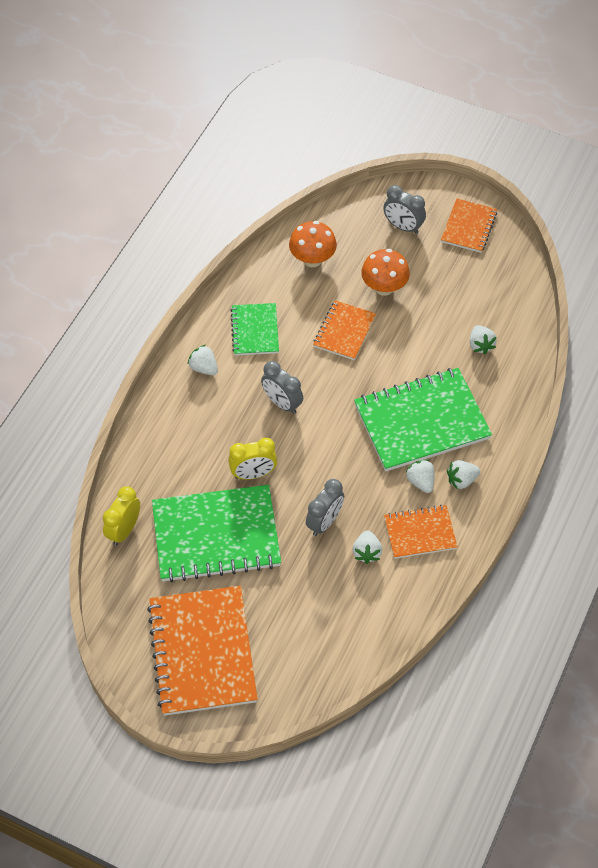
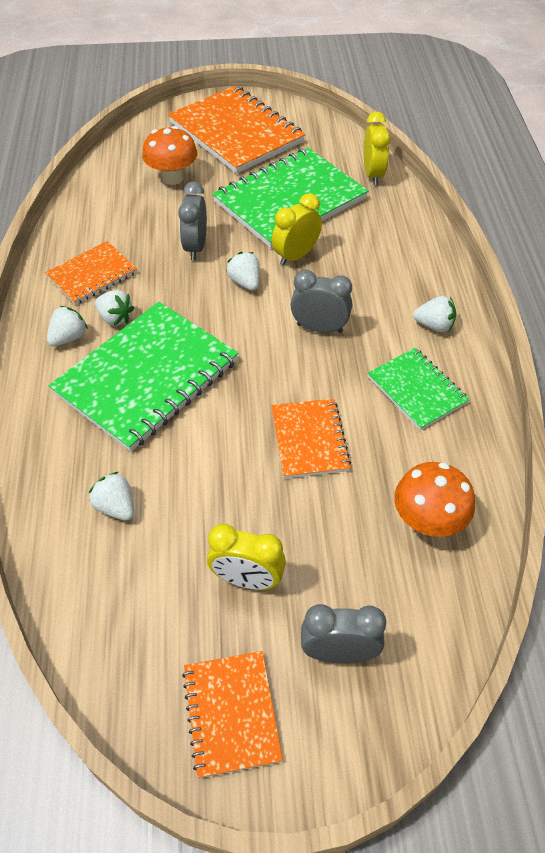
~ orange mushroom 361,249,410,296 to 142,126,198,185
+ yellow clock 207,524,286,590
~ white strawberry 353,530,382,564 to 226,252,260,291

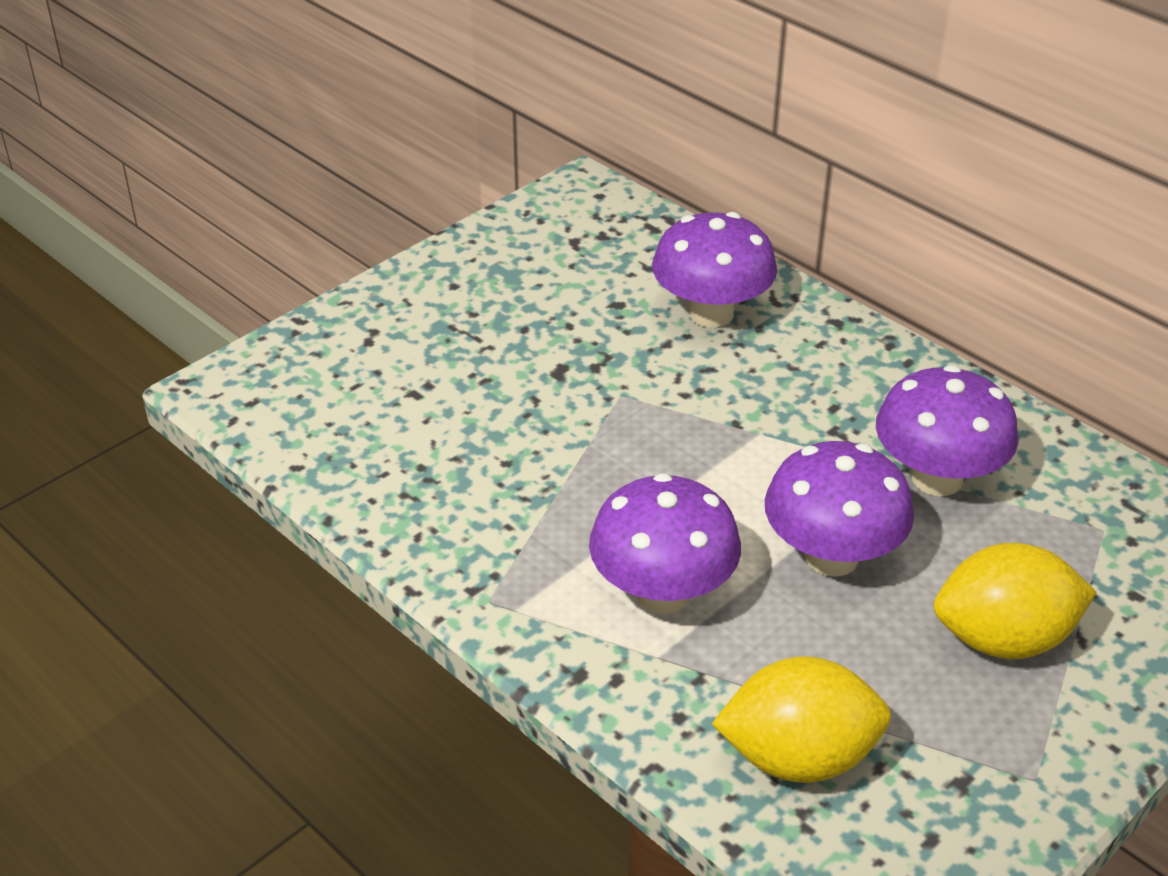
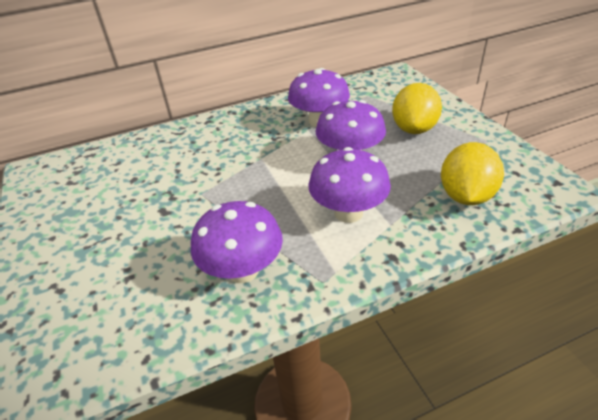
~ purple mushroom 652,212,777,328 to 191,201,283,283

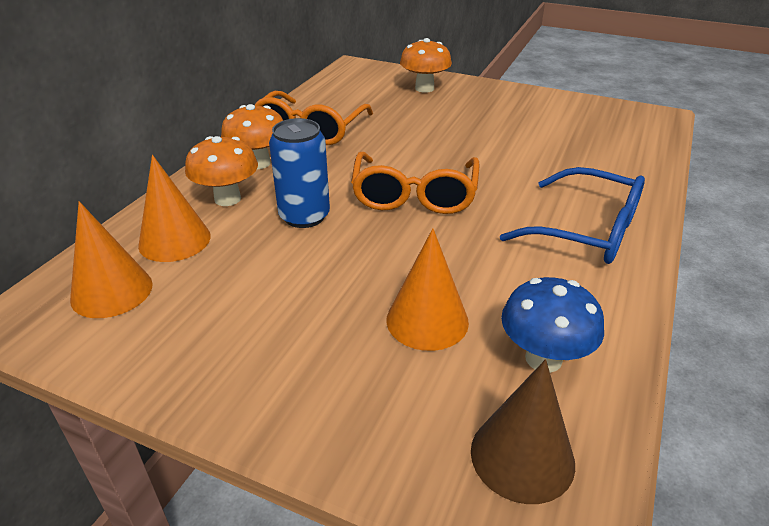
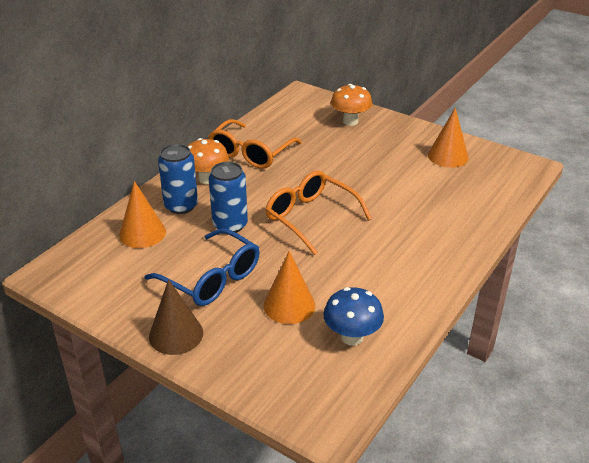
~ blue glasses 500,167,645,264 to 145,229,260,306
~ brown cone 471,359,575,504 to 149,279,203,355
~ orange mushroom 185,136,258,206 to blue can 158,144,198,214
~ orange glasses 351,152,480,214 = 265,171,372,255 120 degrees clockwise
~ orange cone 70,201,153,318 to 428,107,469,168

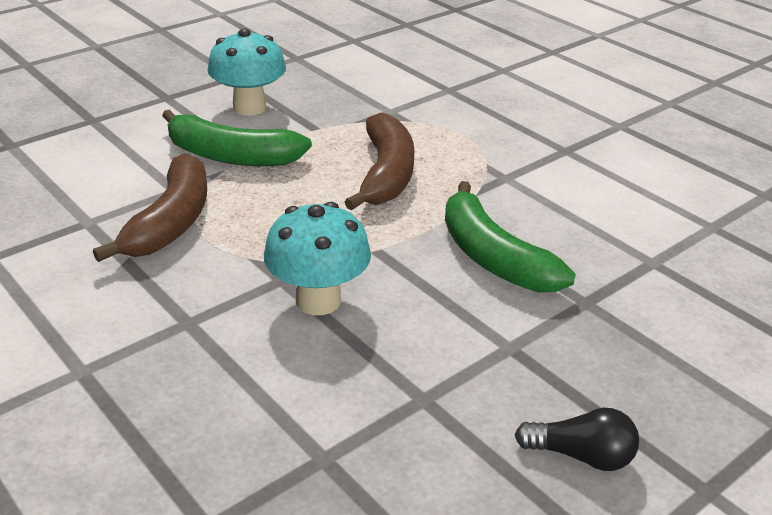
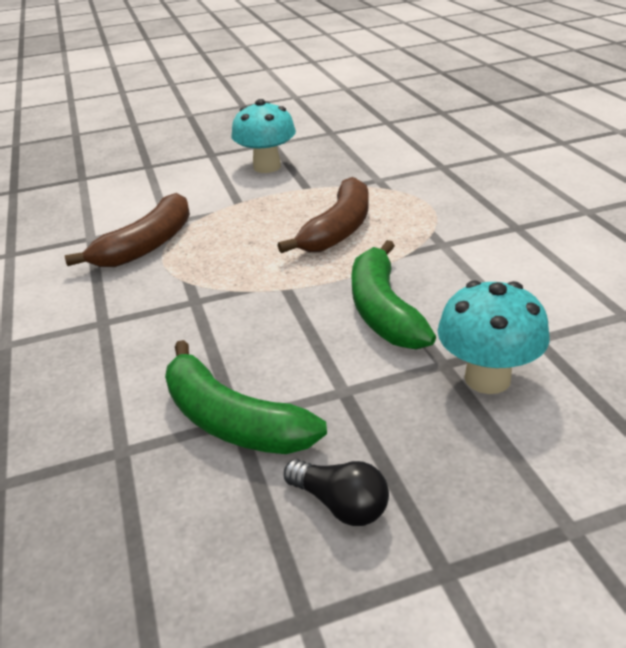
~ green banana 162,109,312,166 to 165,340,327,454
~ turquoise mushroom 264,202,371,315 to 438,280,550,394

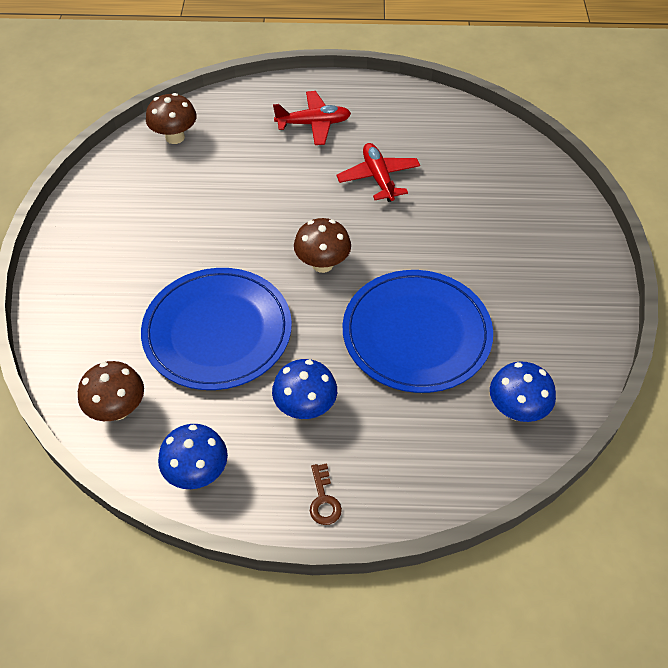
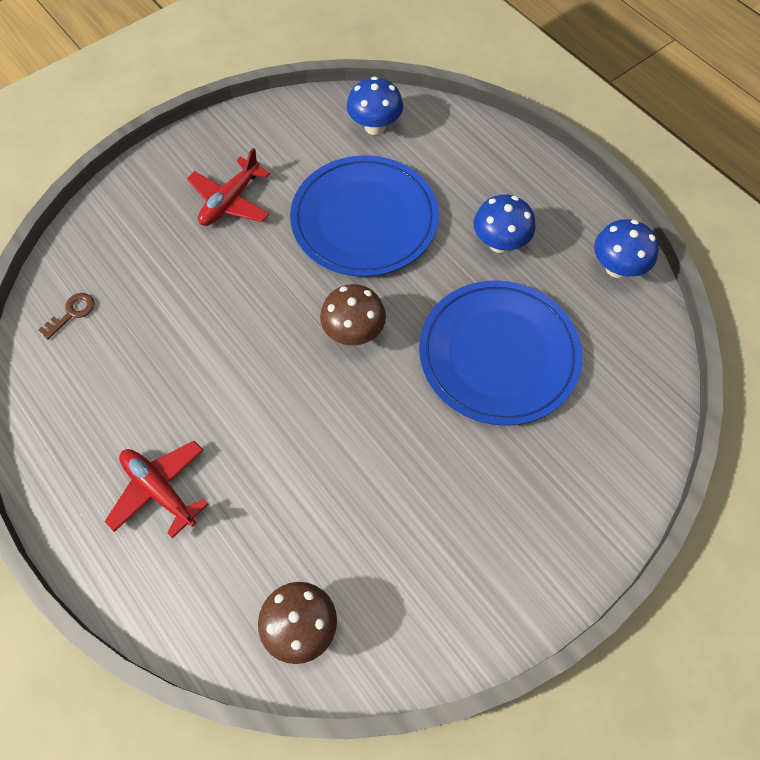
~ brown key 310,463,342,525 to 38,293,95,340
~ red plane 336,143,420,202 to 187,148,270,226
- brown mushroom 78,361,144,421

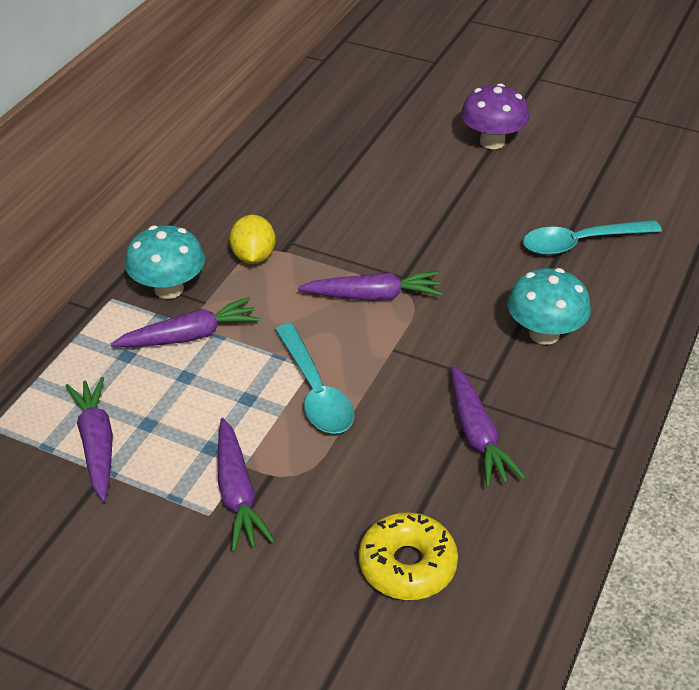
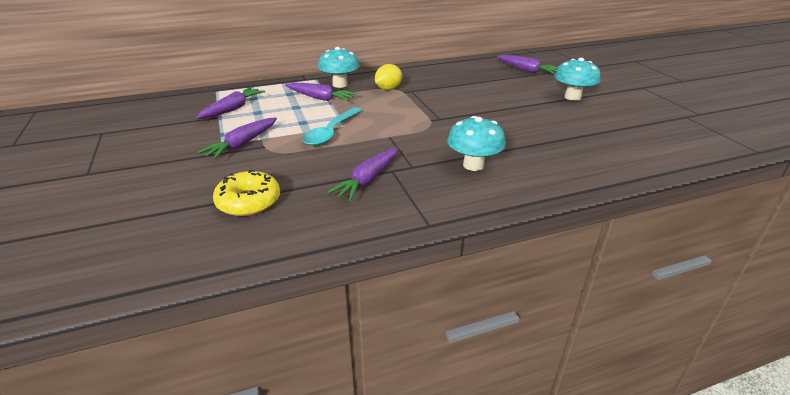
~ purple carrot 298,271,442,301 to 496,55,558,74
~ purple mushroom 461,83,530,149 to turquoise mushroom 554,58,601,101
- turquoise spoon 523,220,662,255

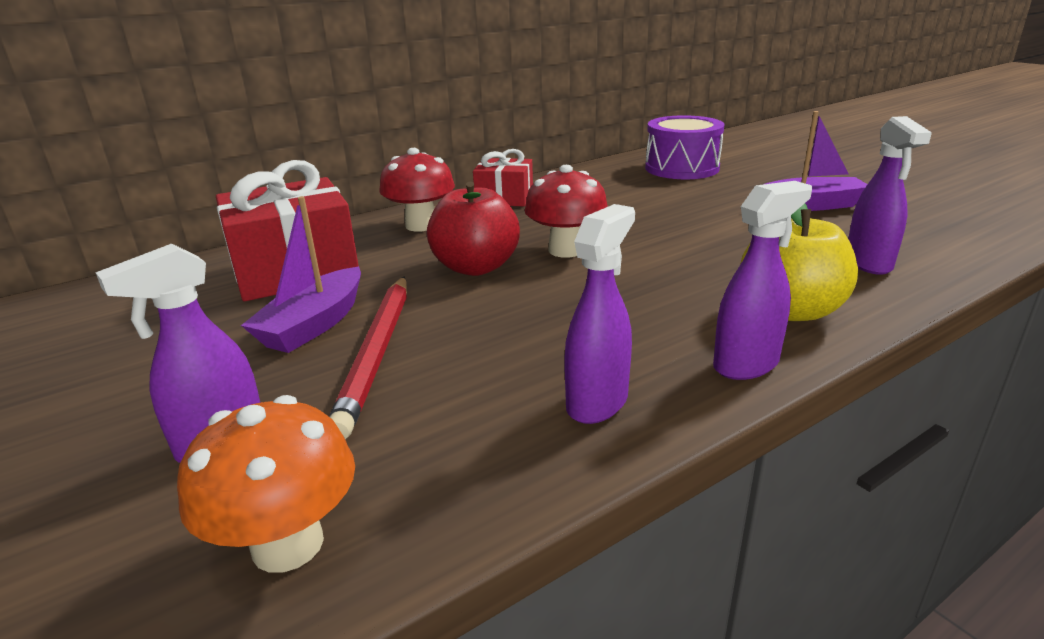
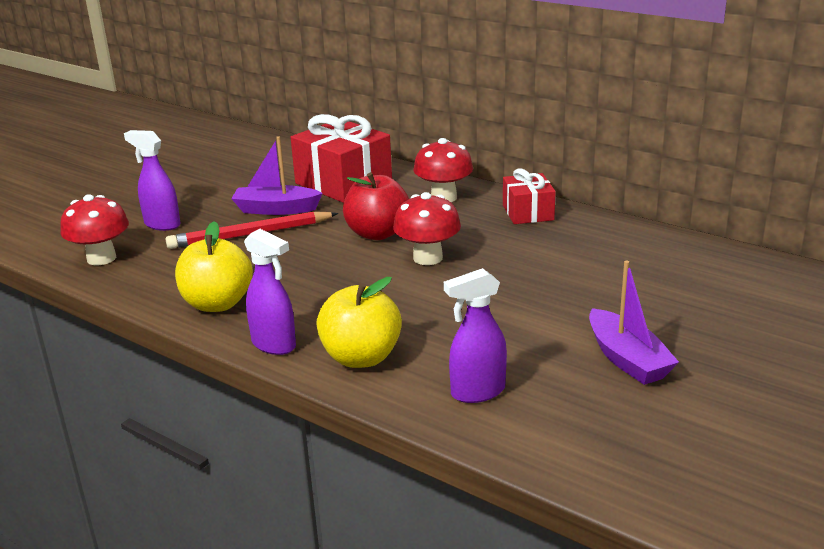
~ orange mushroom 177,395,355,573 to red mushroom 60,194,129,265
~ purple spray bottle 564,204,635,424 to yellow apple 175,222,253,312
- purple drum 645,115,725,179

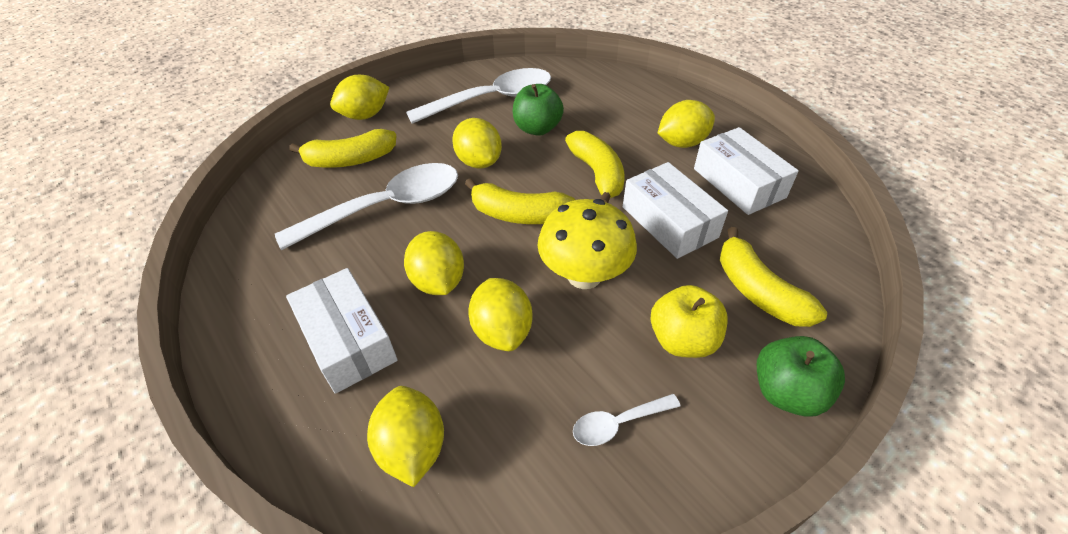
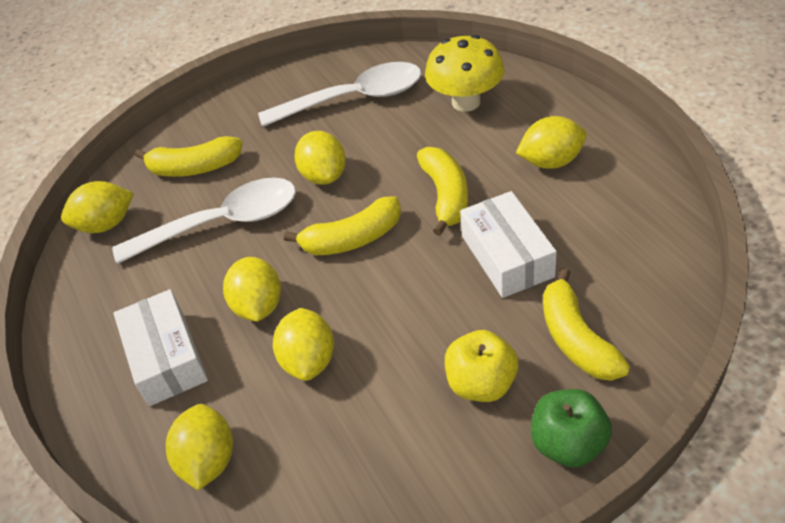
~ yellow lemon 330,75,390,120 to 61,181,134,233
~ yellow banana 465,178,575,224 = 284,196,401,256 45 degrees counterclockwise
~ yellow mushroom 538,199,637,289 to 425,35,504,112
- green apple 513,84,564,136
- white spoon 573,394,681,446
- white box 694,127,799,215

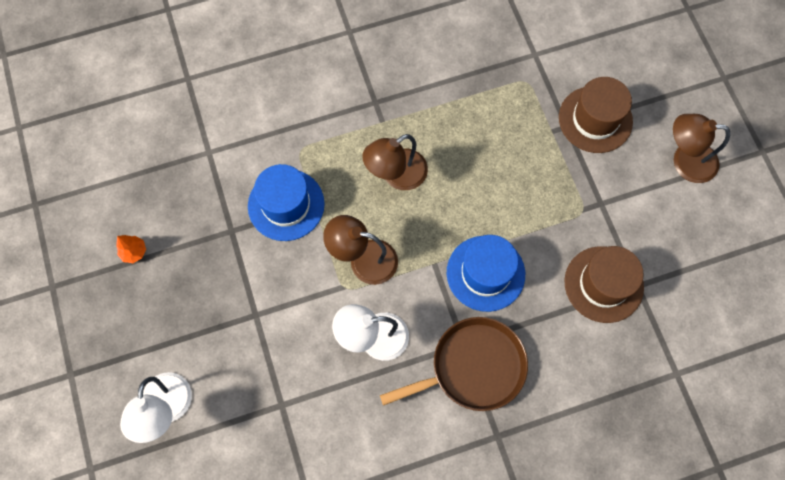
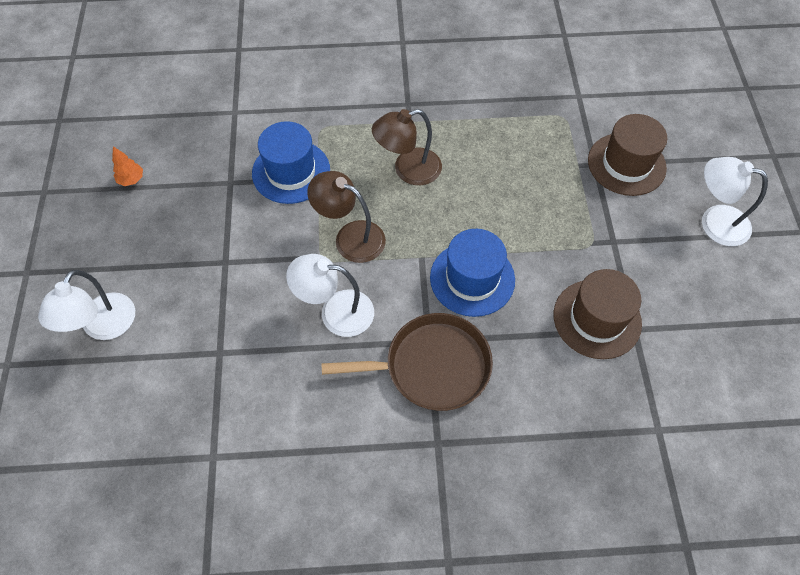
~ brown lamp 673,114,730,183 to white lamp 702,157,768,246

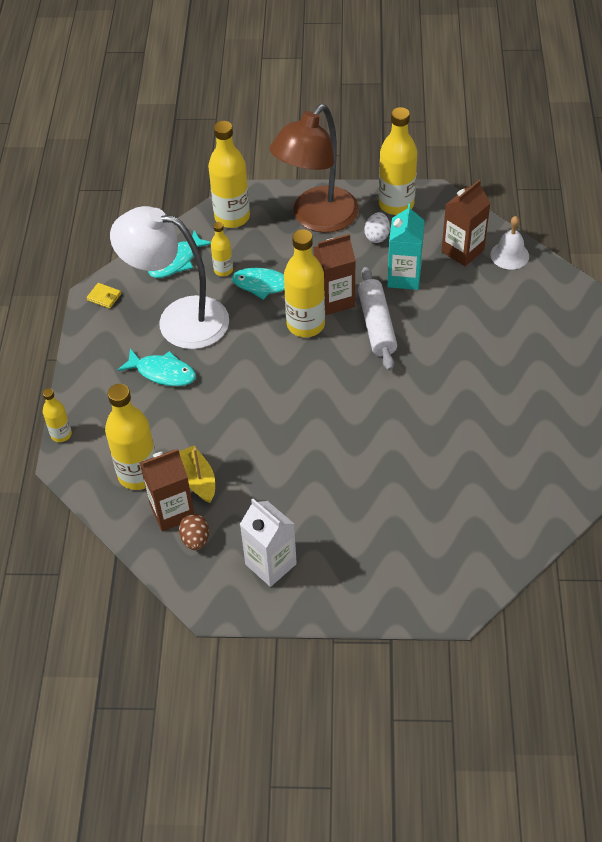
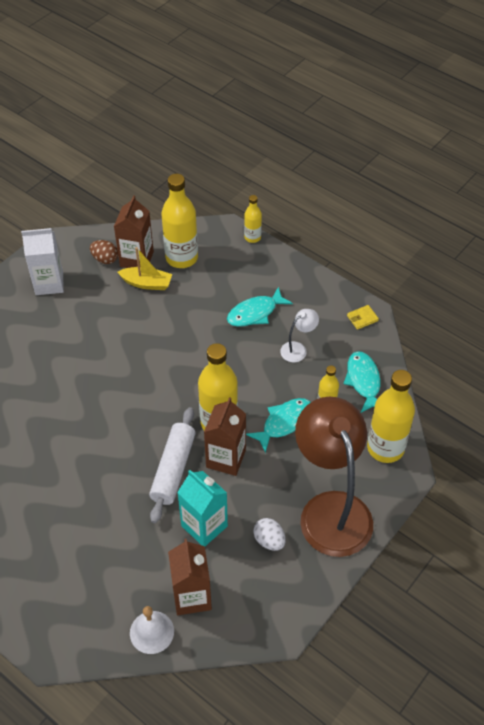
~ white rolling pin 358,267,397,371 = 149,407,196,523 75 degrees clockwise
~ white lamp 110,206,229,349 = 280,309,319,362 x0.41
- yellow bottle 379,107,417,215

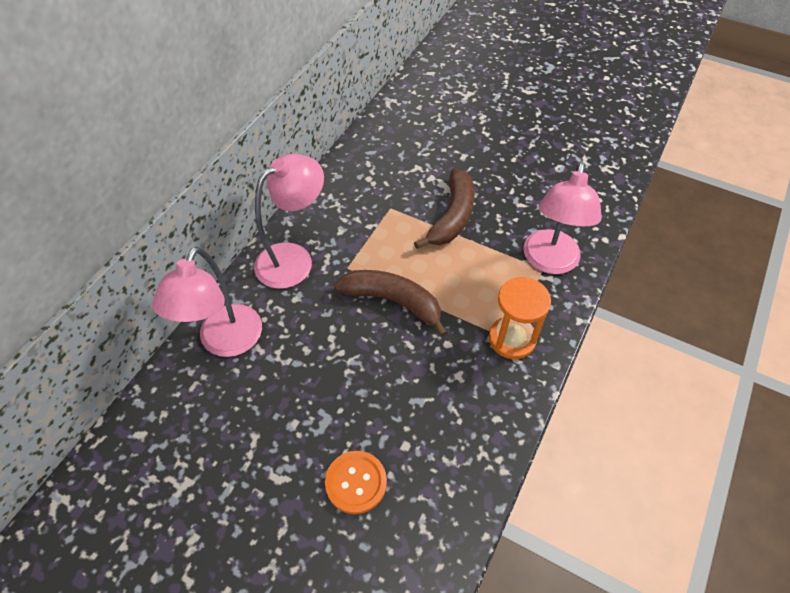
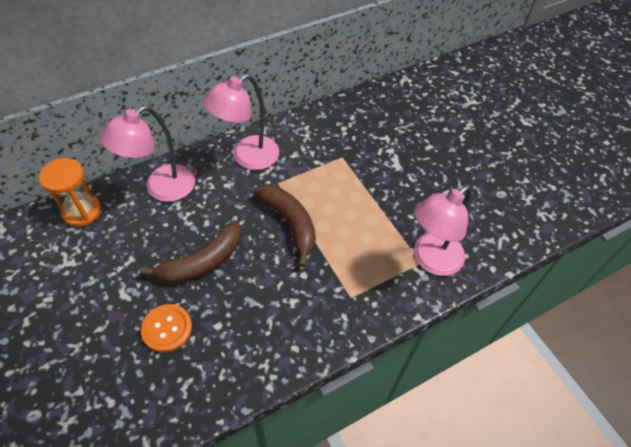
~ orange hourglass 489,277,551,359 to 39,158,101,227
~ brown banana 414,168,475,249 to 140,220,241,284
~ pink lamp 254,154,324,289 = 203,74,279,170 150 degrees clockwise

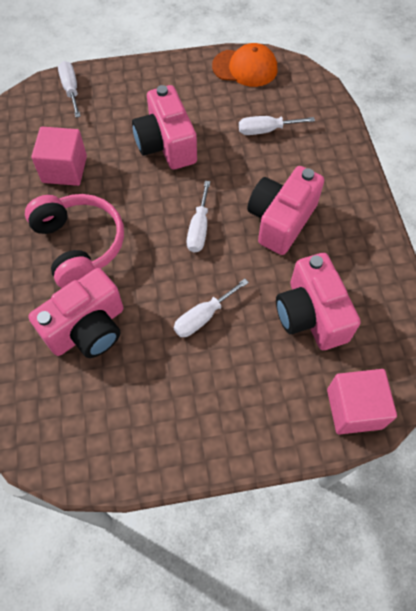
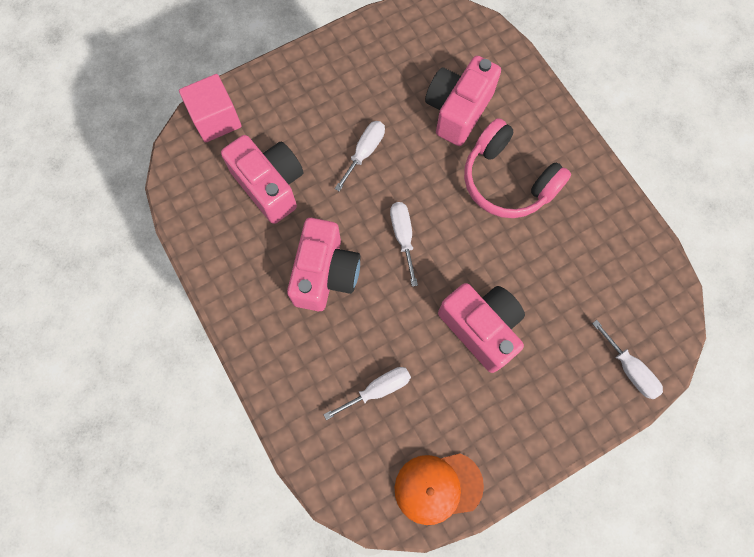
- pink cube 31,127,87,186

